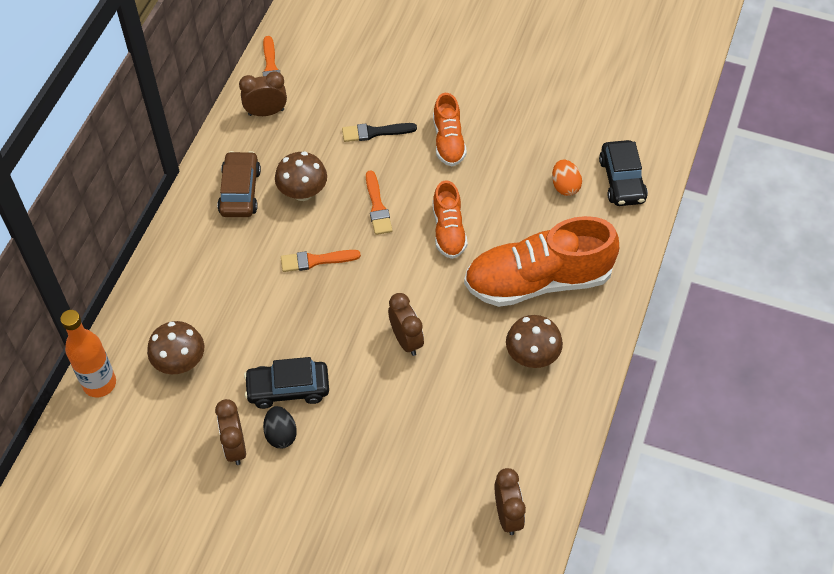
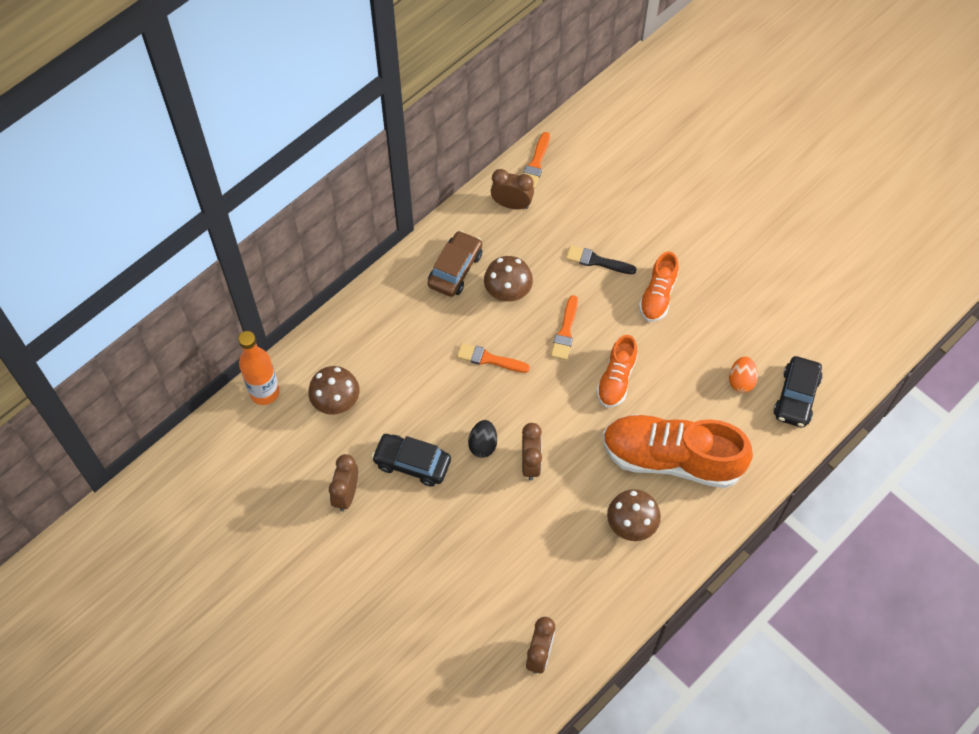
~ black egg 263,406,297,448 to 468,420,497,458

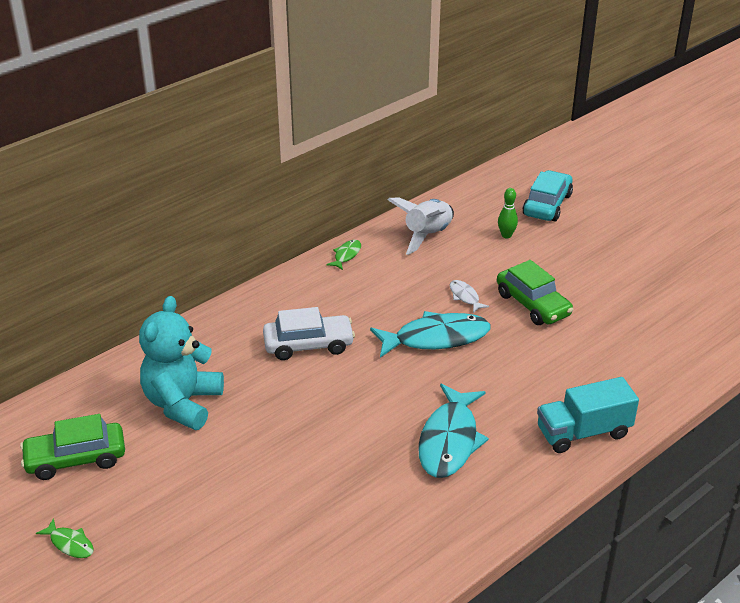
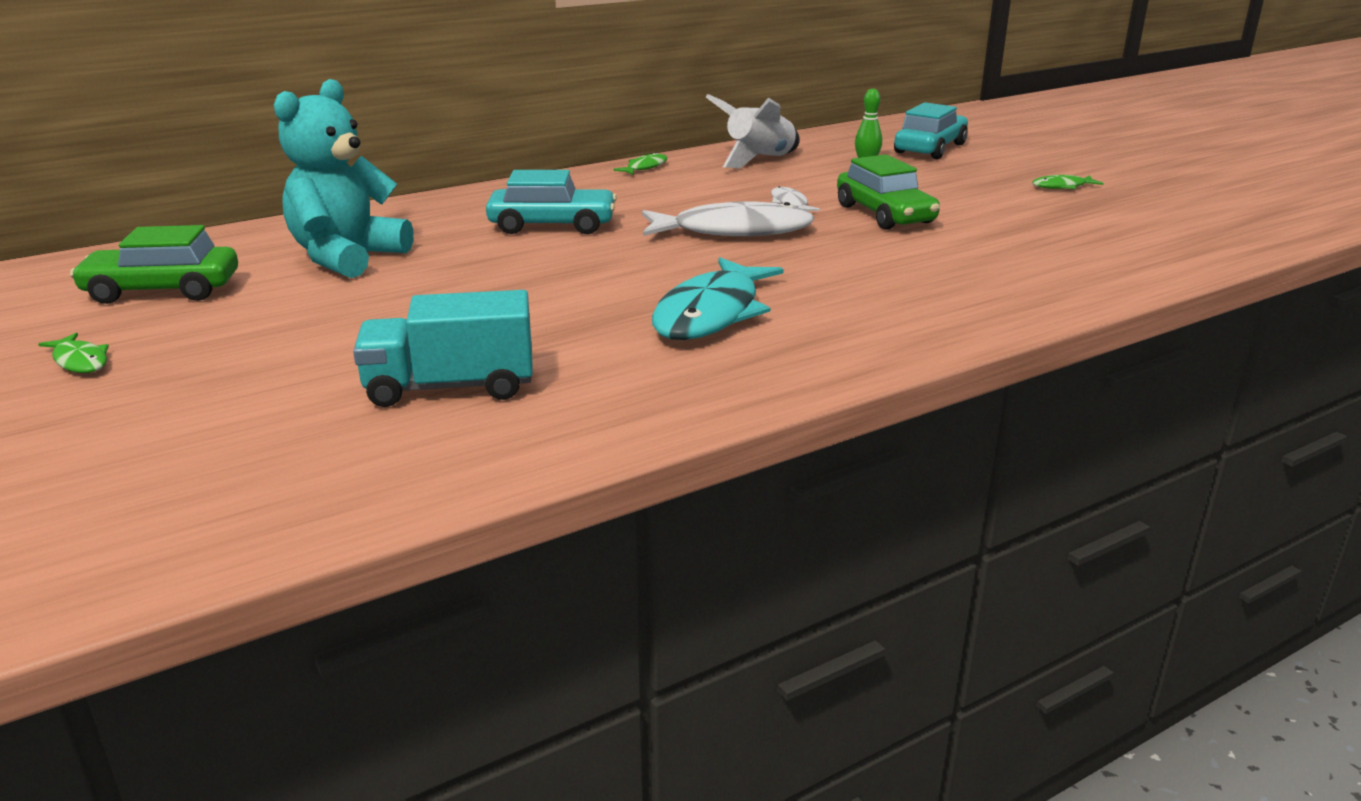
~ turquoise truck 537,377,639,453 to 353,290,533,407
~ white car 263,307,355,360 to turquoise car 486,170,617,234
~ turquoise fish 370,311,490,358 to white fish 642,201,815,236
+ green fish 1032,175,1104,189

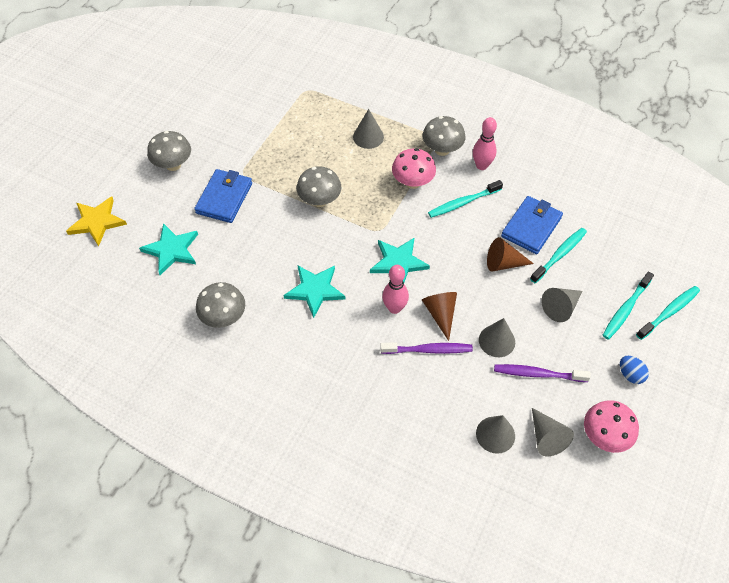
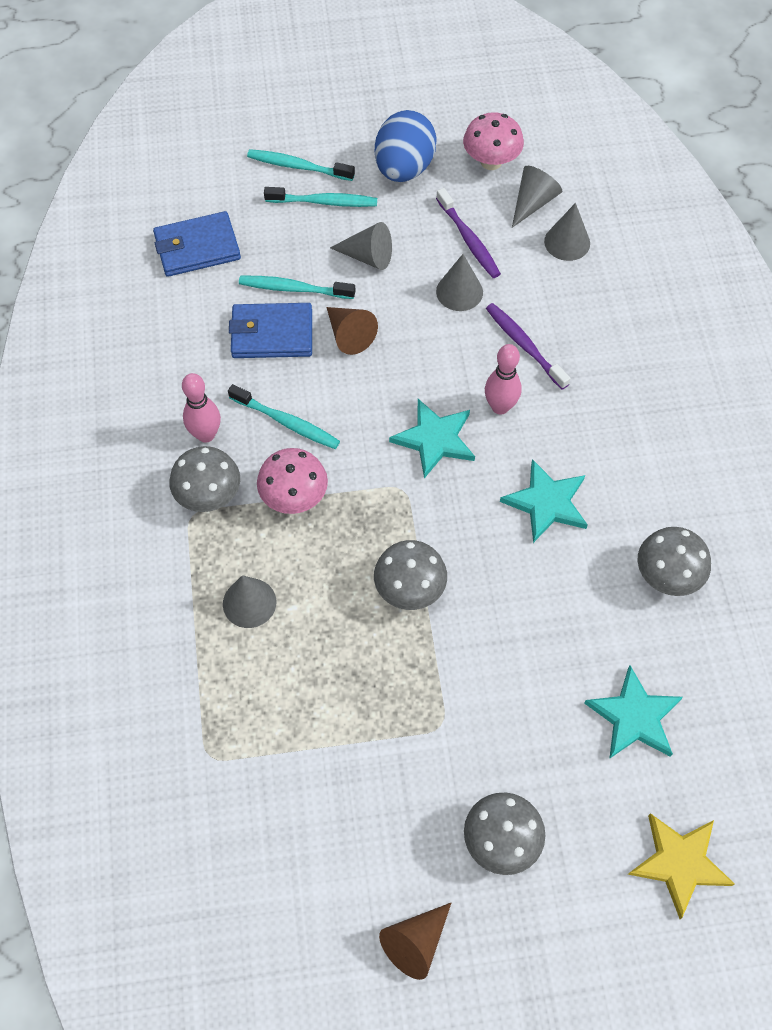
~ blue wallet 194,169,252,223 to 153,211,241,277
~ blue egg 620,356,649,384 = 375,110,437,182 x2.14
~ brown cone 422,292,457,341 to 379,903,451,980

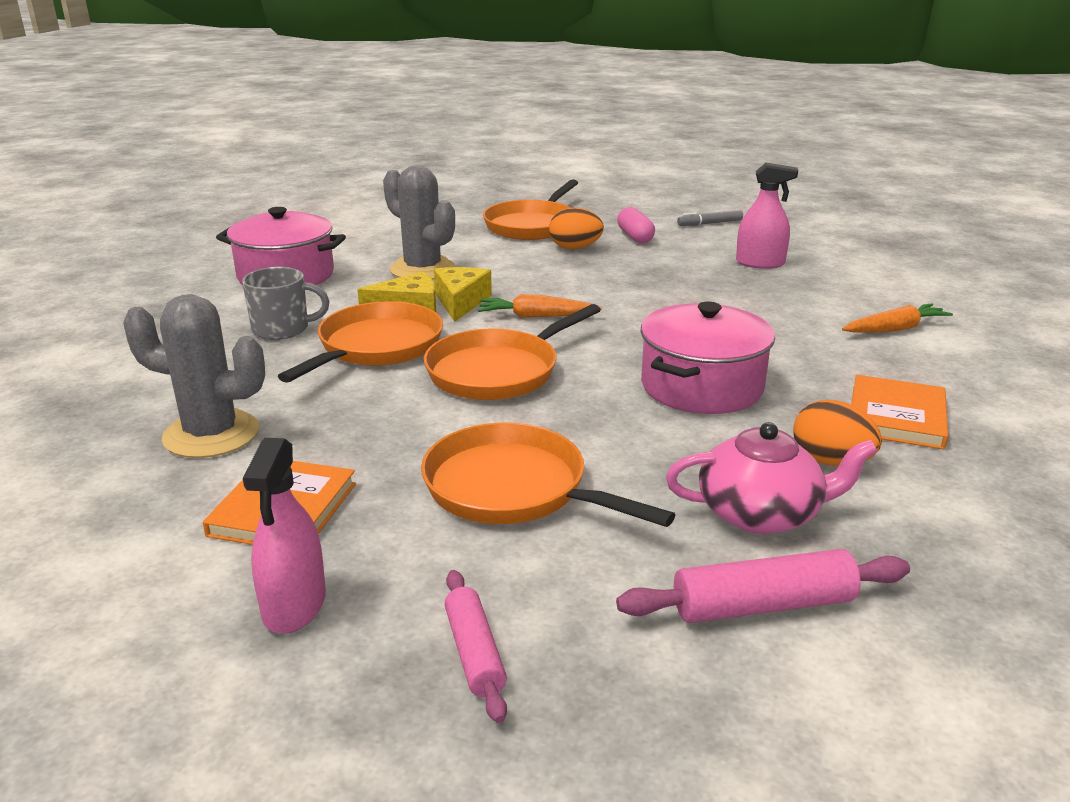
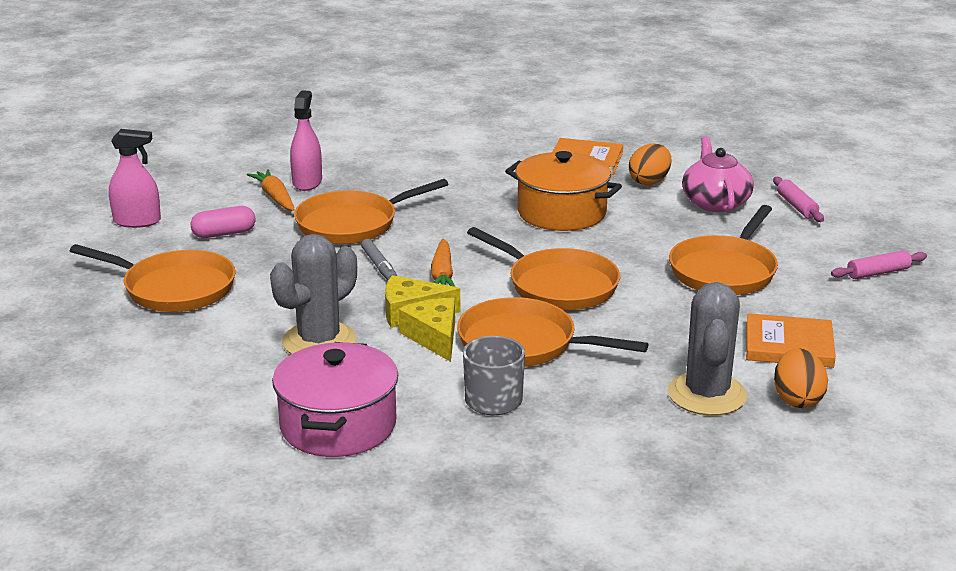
~ pink spray bottle 243,438,326,634 to 109,129,161,228
~ orange carrot 842,303,953,332 to 247,169,295,211
+ orange pan 294,179,449,244
~ grey marker 677,210,743,226 to 361,239,397,280
~ pink pot 641,302,775,414 to orange pot 505,151,622,231
~ pink rolling pin 616,549,910,623 = 773,177,824,222 x0.66
~ orange egg 549,208,604,249 to 774,348,828,408

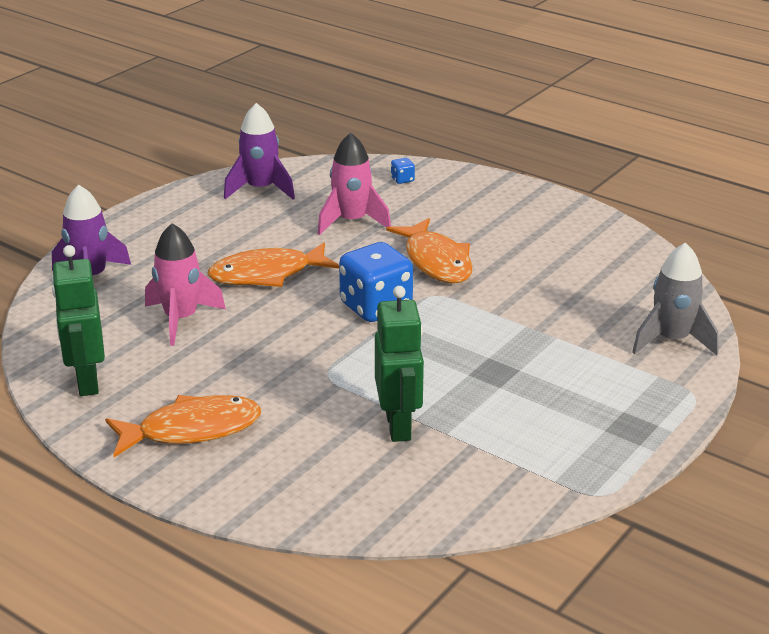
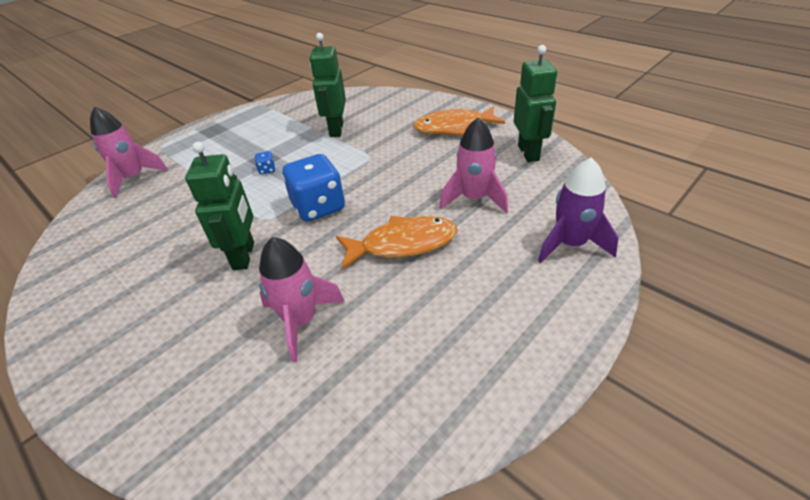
~ grey rocket 632,243,719,355 to pink rocket 90,107,168,198
~ orange fish 386,218,473,283 to green robot 185,142,254,270
~ blue dice 391,158,415,184 to 255,151,275,174
- purple rocket 224,103,295,200

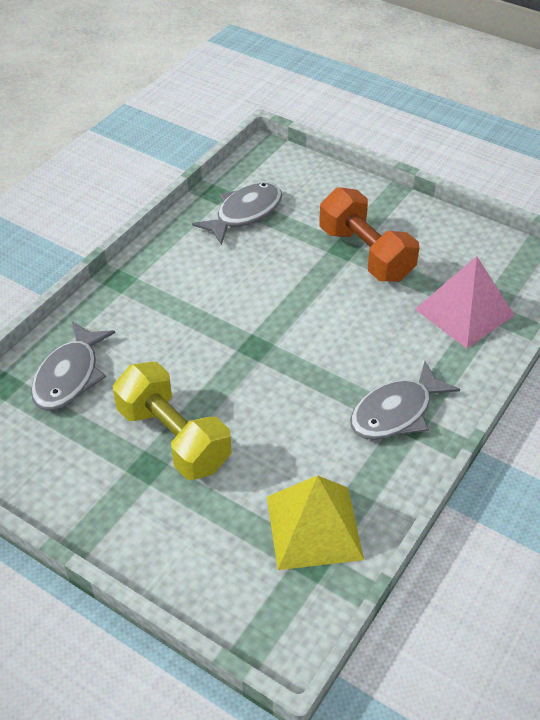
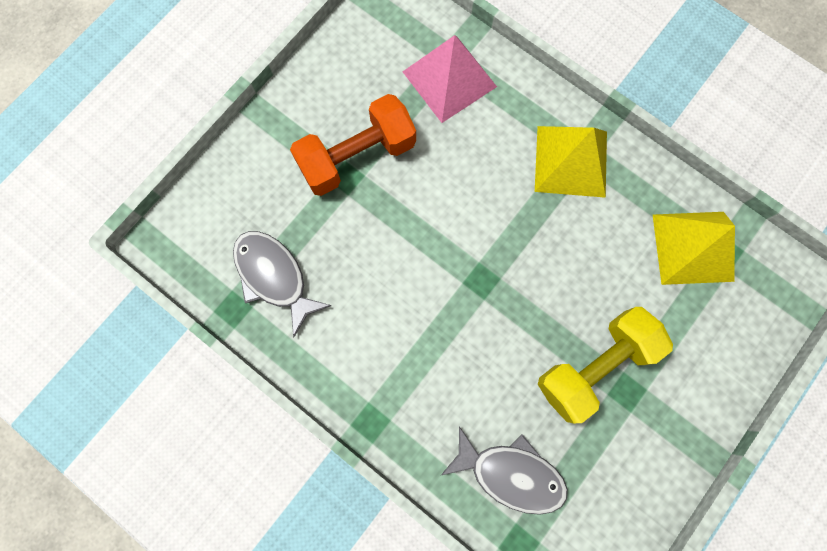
~ grey fish 350,361,460,440 to yellow pyramid 535,126,607,198

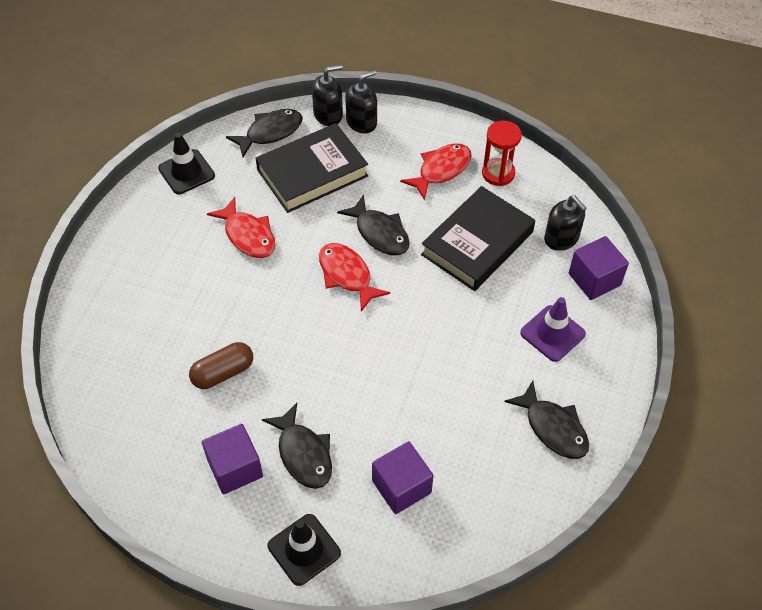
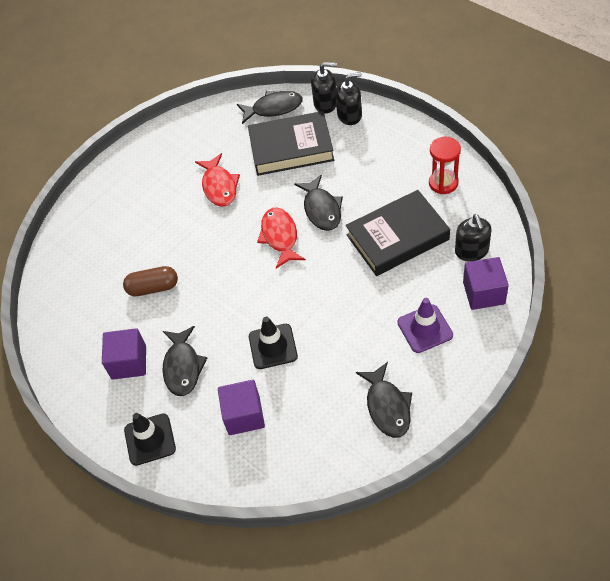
~ black traffic cone 158,133,215,194 to 249,317,298,369
- red fish 400,143,472,200

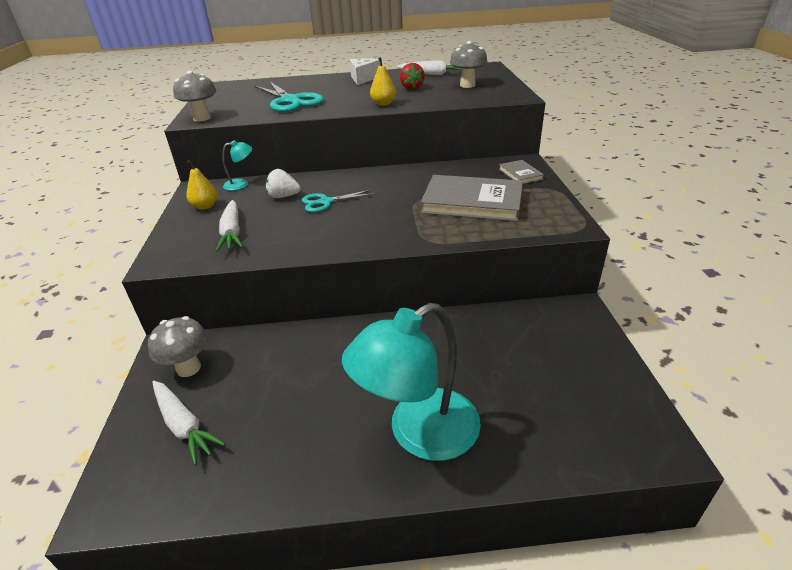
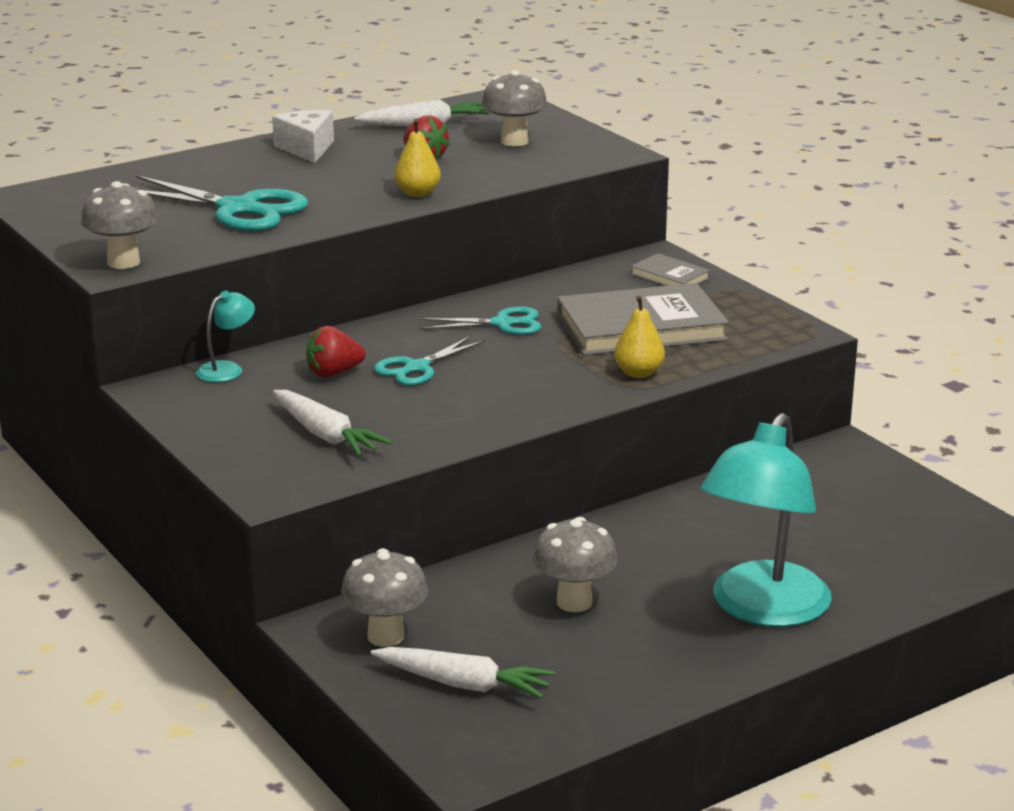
~ white strawberry 266,169,301,198 to red strawberry 306,326,366,377
+ turquoise scissors 420,307,541,335
+ grey mushroom 533,517,618,612
~ yellow pear 186,160,217,210 to 614,296,665,378

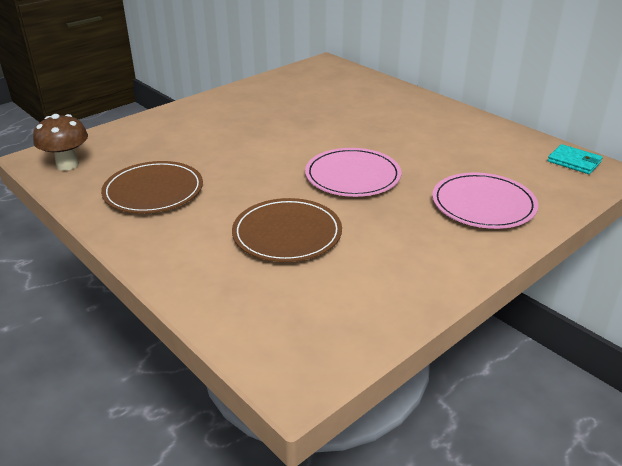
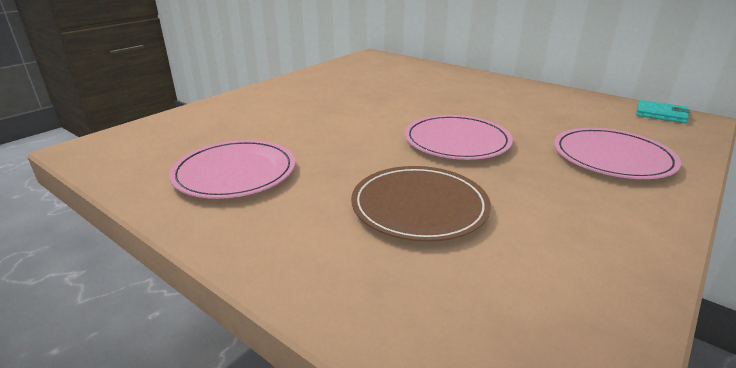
~ brown plate 101,161,203,214 to pink plate 169,140,295,199
- brown mushroom 33,114,88,171

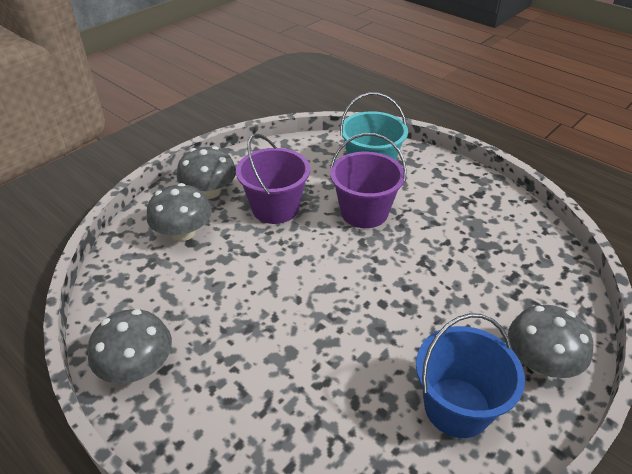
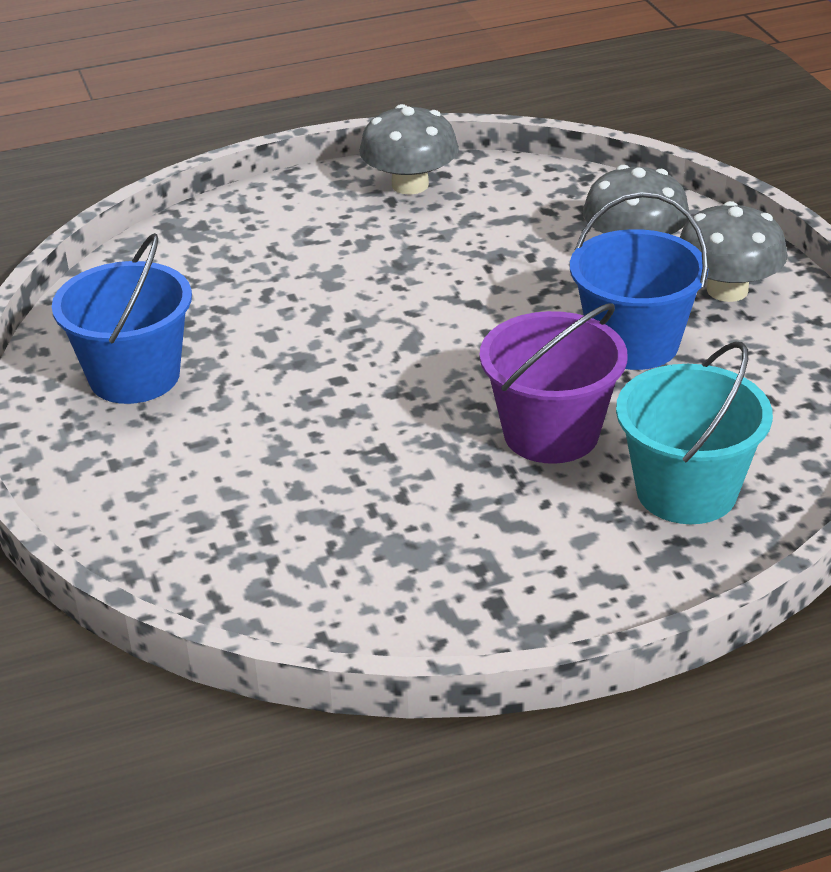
~ purple bucket 236,134,310,224 to blue bucket 570,192,708,370
- grey mushroom 508,305,593,378

